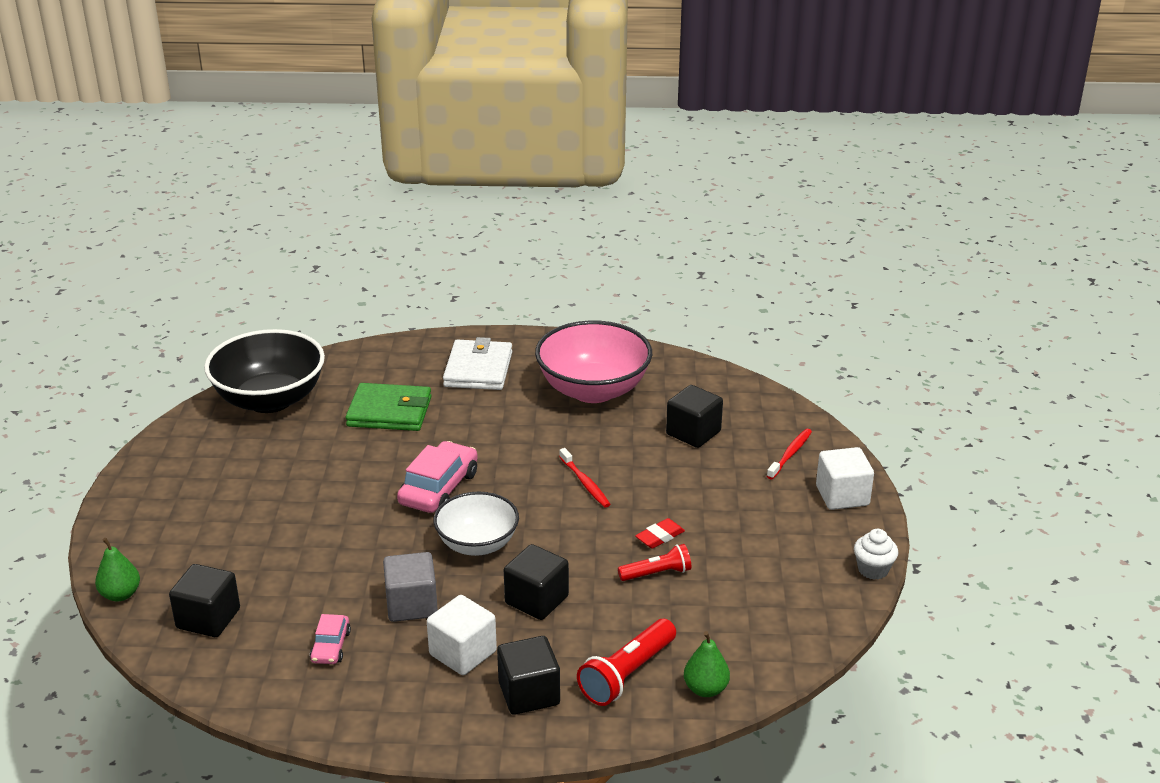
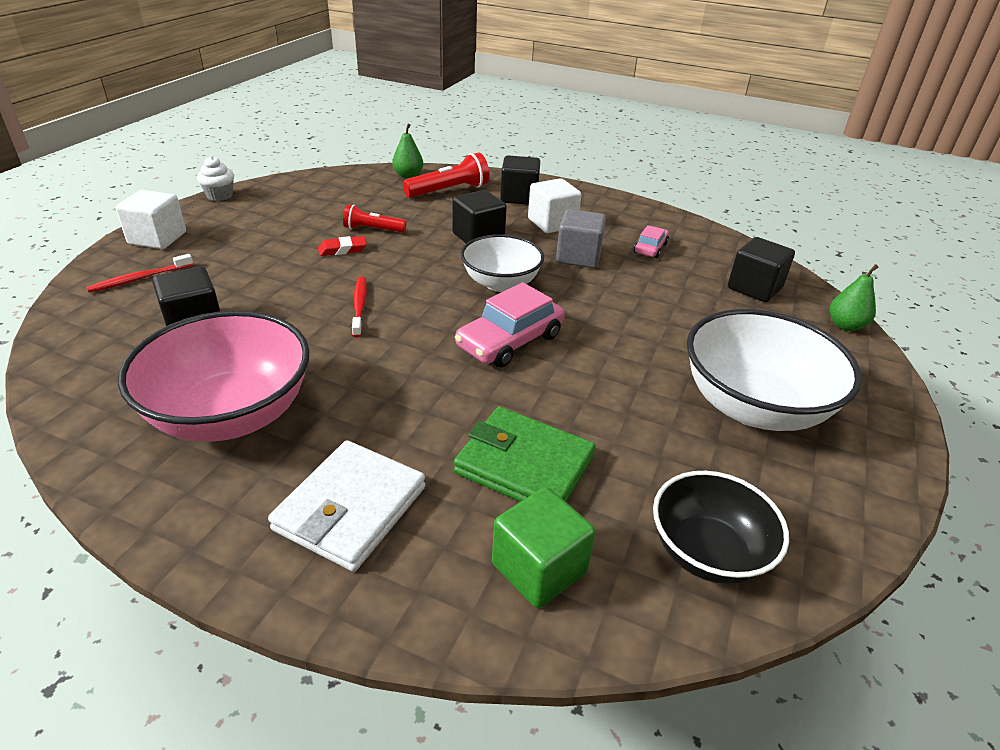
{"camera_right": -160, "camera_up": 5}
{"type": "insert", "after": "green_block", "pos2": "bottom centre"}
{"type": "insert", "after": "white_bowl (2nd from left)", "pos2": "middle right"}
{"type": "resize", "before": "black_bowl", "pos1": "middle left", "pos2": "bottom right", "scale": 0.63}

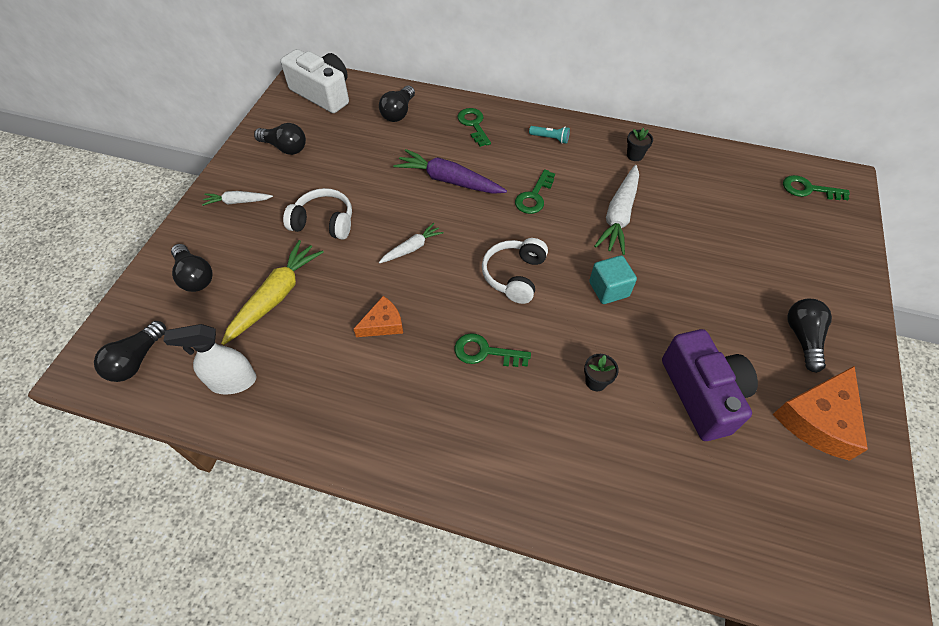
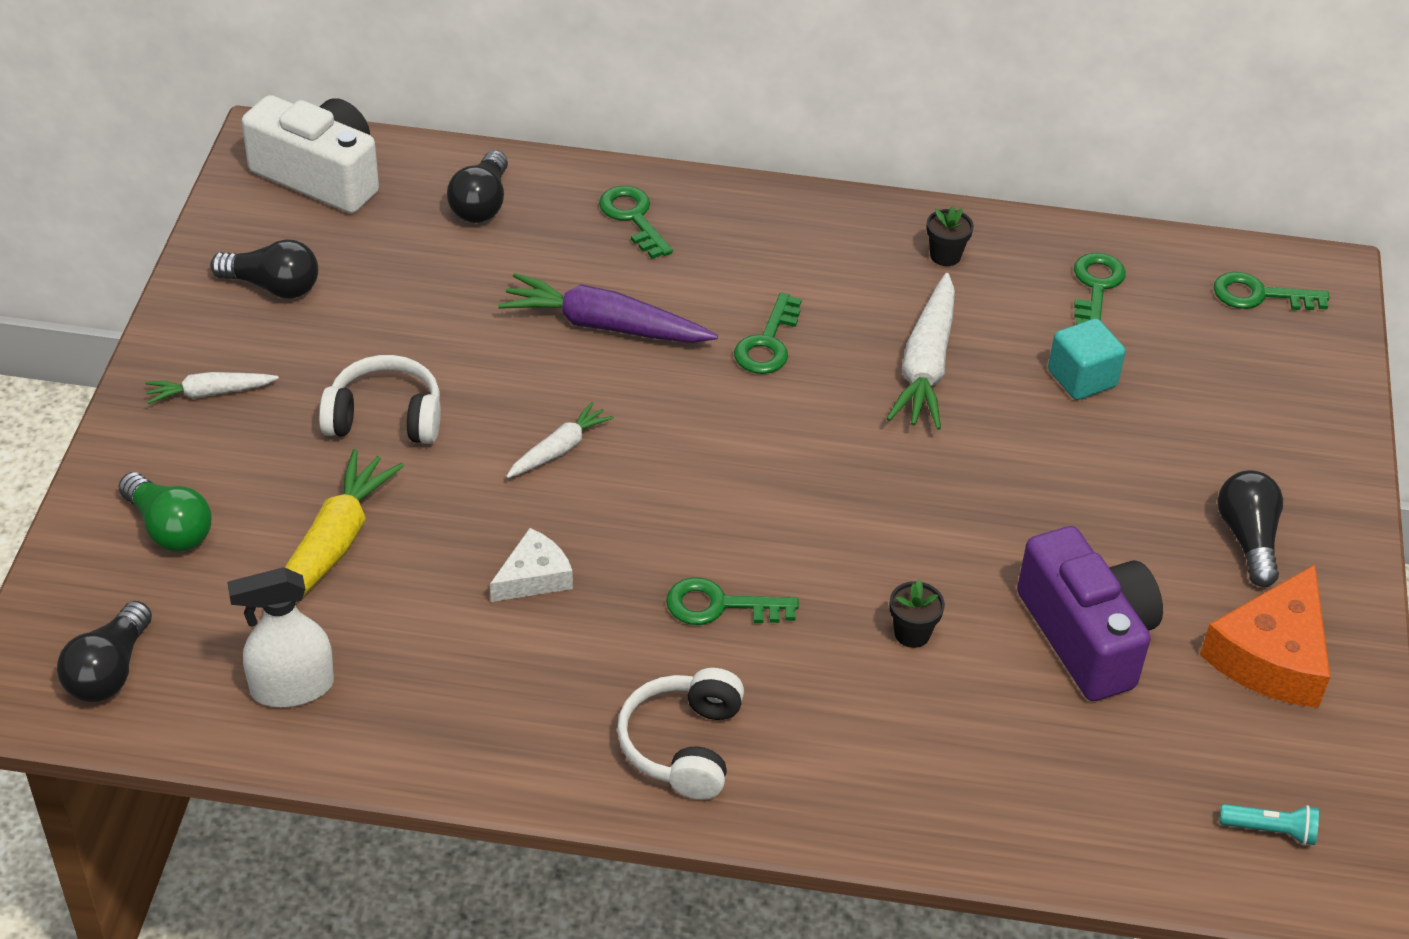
{"camera_right": -10, "camera_up": -10}
{"type": "insert", "after": "green_door_key (4th from left)", "pos2": "top right"}
{"type": "move", "before": "white_headset (2nd from left)", "pos1": "centre", "pos2": "bottom centre"}
{"type": "move", "before": "turquoise_flashlight", "pos1": "top centre", "pos2": "bottom right"}
{"type": "move", "before": "turquoise_block", "pos1": "centre", "pos2": "middle right"}
{"type": "recolor", "before": "black_bulb (2nd from left)", "after": "green_bulb", "pos1": "middle left", "pos2": "middle left"}
{"type": "recolor", "before": "orange-coloured_piece_of_cheese (1st from left)", "after": "white_piece_of_cheese", "pos1": "centre", "pos2": "centre"}

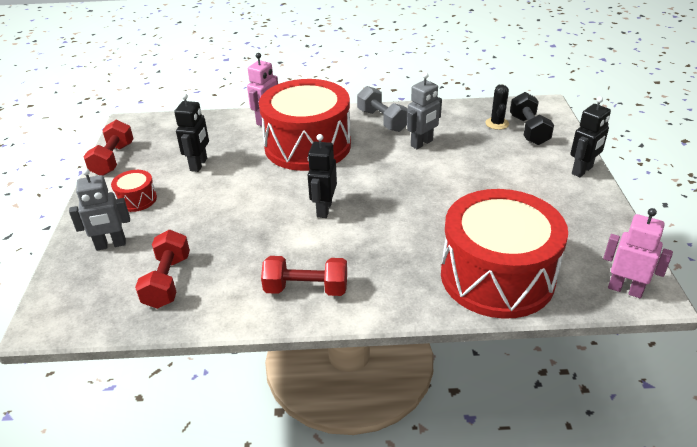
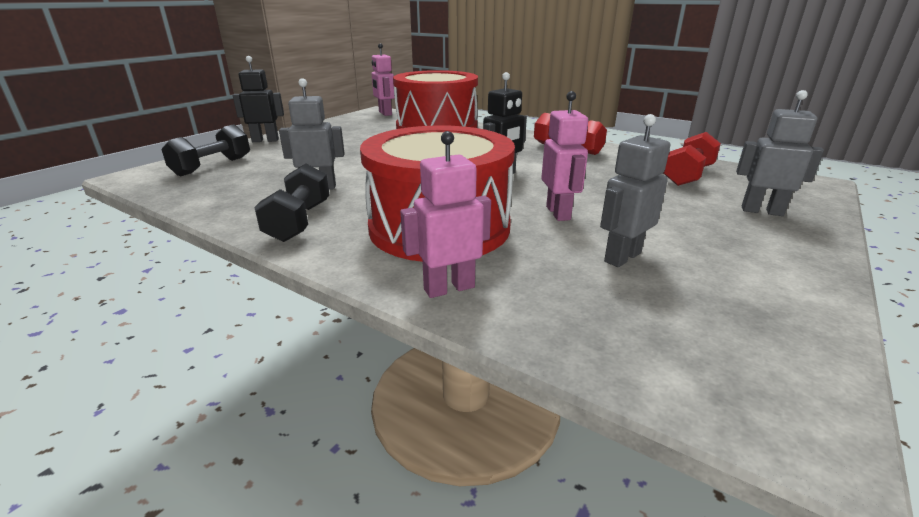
{"camera_right": -145, "camera_up": -10}
{"type": "delete", "before": "scarlet_dumbbell (1st from left)", "pos1": "top left"}
{"type": "delete", "before": "scarlet_snare_drum (1st from left)", "pos1": "middle left"}
{"type": "delete", "before": "black_prickly_plant", "pos1": "top right"}
{"type": "insert", "after": "pink_robot (3rd from left)", "pos2": "top centre"}
{"type": "recolor", "before": "black_robot (1st from left)", "after": "grey_robot (2nd from left)", "pos1": "top left", "pos2": "middle right"}
{"type": "recolor", "before": "grey_dumbbell", "after": "black_dumbbell (2nd from left)", "pos1": "top centre", "pos2": "middle left"}

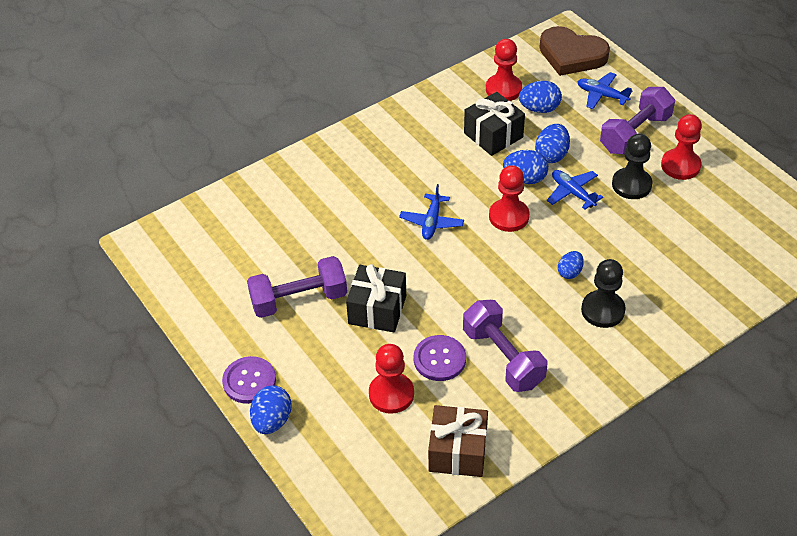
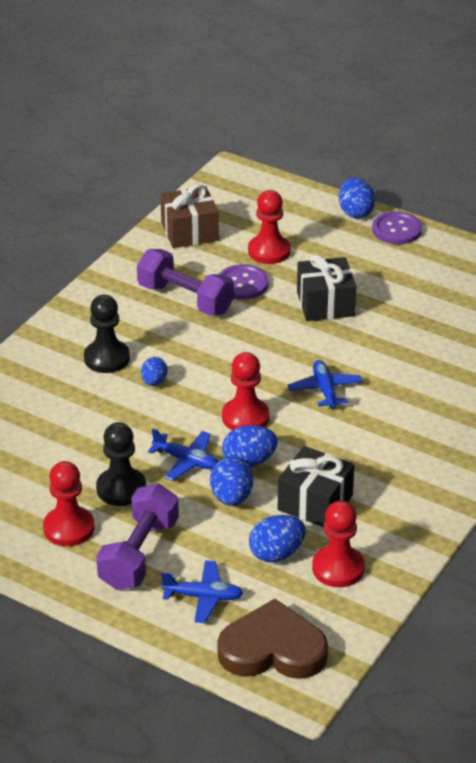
{"camera_right": 155, "camera_up": -10}
{"type": "delete", "before": "violet_dumbbell (1st from left)", "pos1": "centre"}

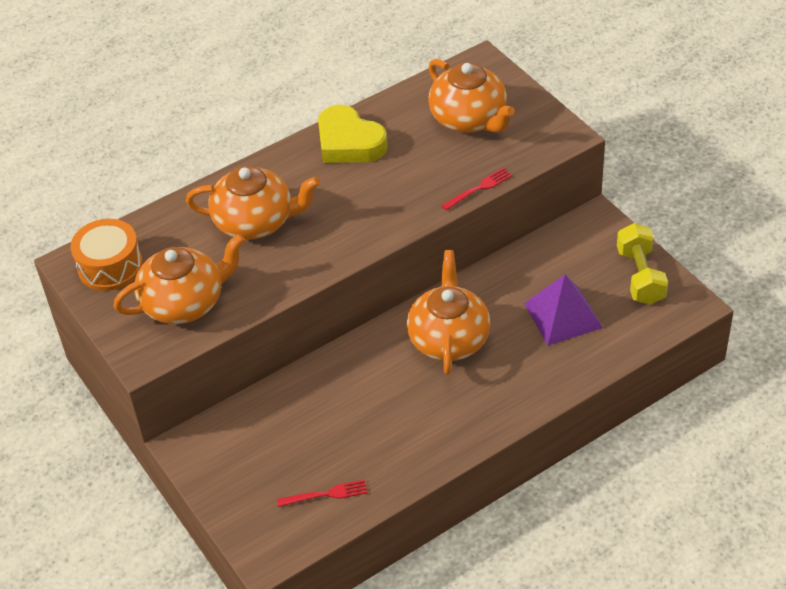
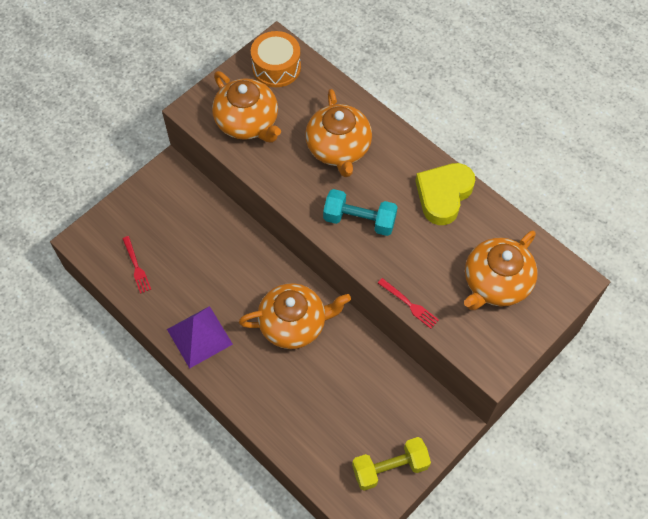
{"camera_right": 75, "camera_up": 15}
{"type": "insert", "after": "turquoise_dumbbell", "pos2": "centre"}
{"type": "move", "before": "violet_pyramid_shape", "pos1": "middle right", "pos2": "middle left"}

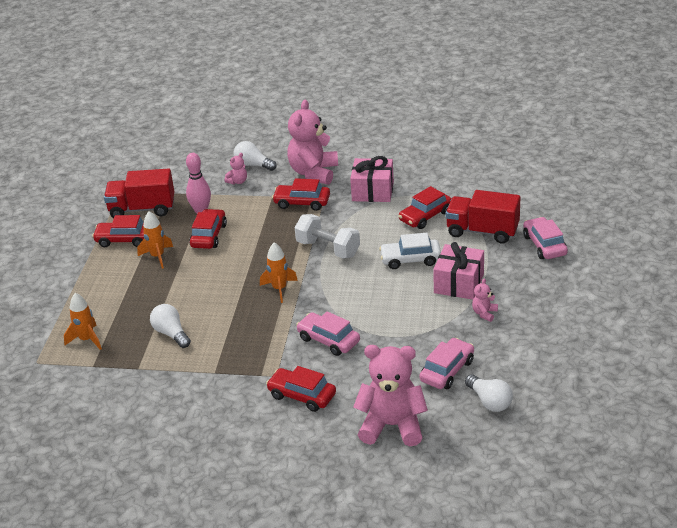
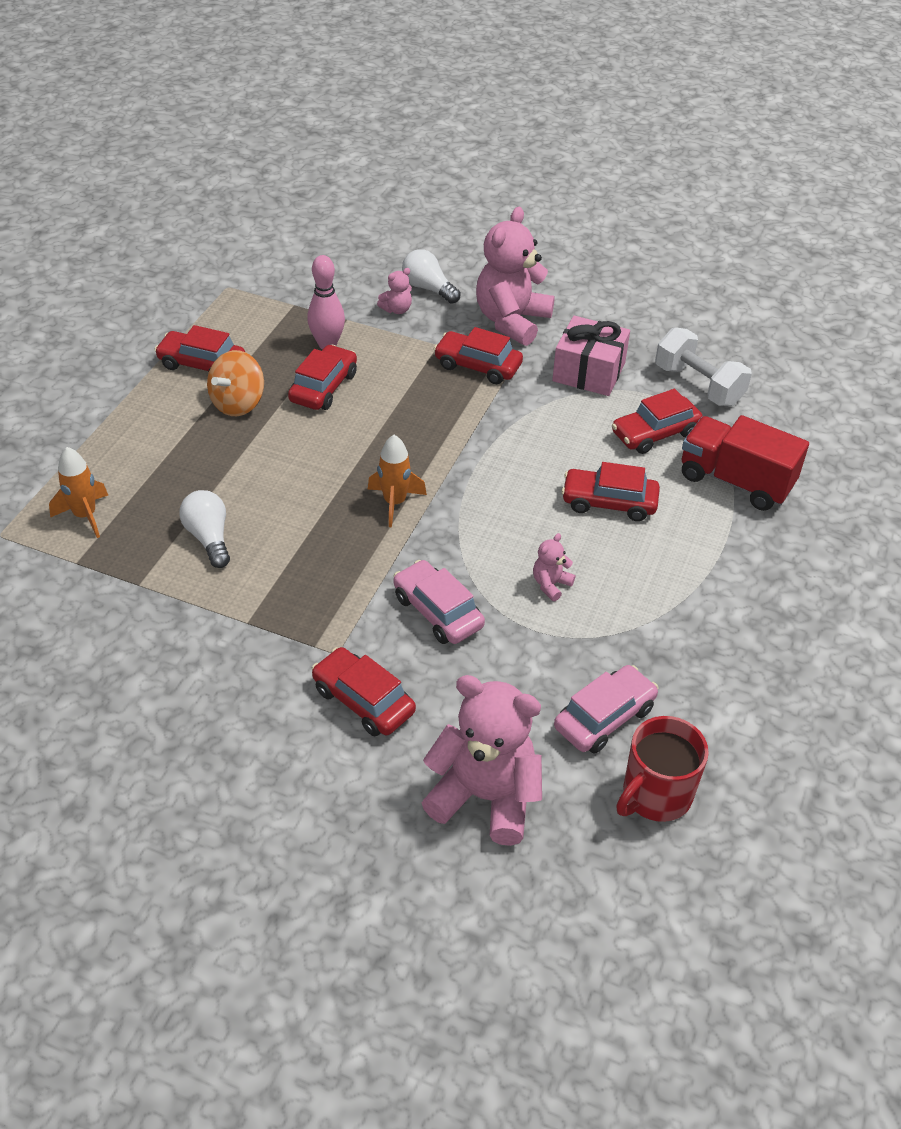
{"camera_right": 10, "camera_up": 10}
{"type": "delete", "before": "scarlet_truck (1st from left)", "pos1": "middle left"}
{"type": "delete", "before": "pink_wrapped_gift (2nd from left)", "pos1": "middle right"}
{"type": "delete", "before": "pink_automobile (3rd from left)", "pos1": "middle right"}
{"type": "move", "before": "white_dumbbell", "pos1": "centre", "pos2": "top right"}
{"type": "move", "before": "pink_stuffed_bear (4th from left)", "pos1": "middle right", "pos2": "centre"}
{"type": "replace", "before": "orange-coloured_toy_rocket (2nd from left)", "after": "orange-coloured_whirligig", "pos1": "middle left", "pos2": "middle left"}
{"type": "replace", "before": "white_bulb (3rd from left)", "after": "scarlet_coffee_mug", "pos1": "bottom right", "pos2": "bottom right"}
{"type": "recolor", "before": "white_automobile", "after": "scarlet_automobile (5th from left)", "pos1": "centre", "pos2": "middle right"}

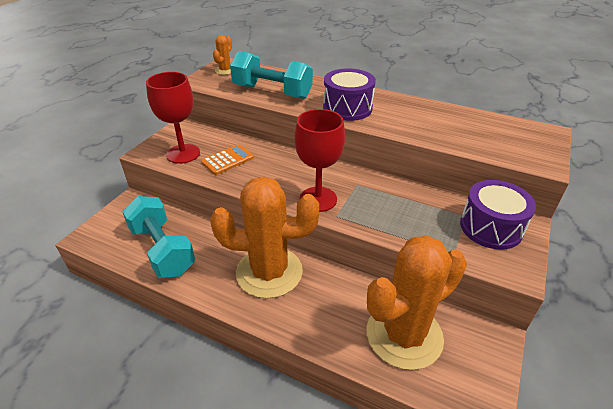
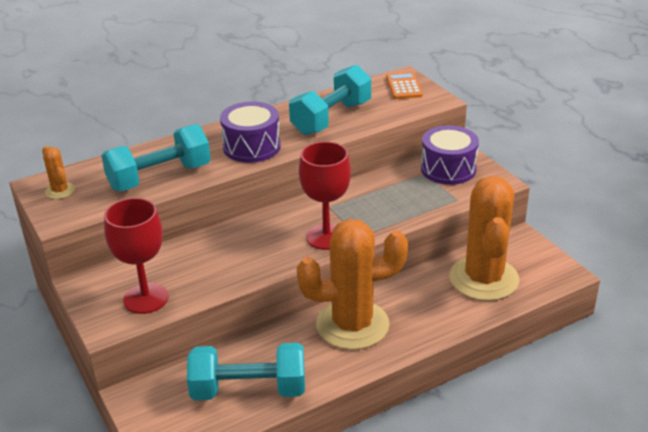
{"camera_right": -55, "camera_up": -5}
{"type": "insert", "after": "turquoise_dumbbell (3rd from left)", "pos2": "top centre"}
{"type": "move", "before": "orange-coloured_calculator", "pos1": "centre", "pos2": "top centre"}
{"type": "rotate", "before": "orange-coloured_prickly_plant (2nd from left)", "pos1": "centre", "pos2": "centre", "turn": 45}

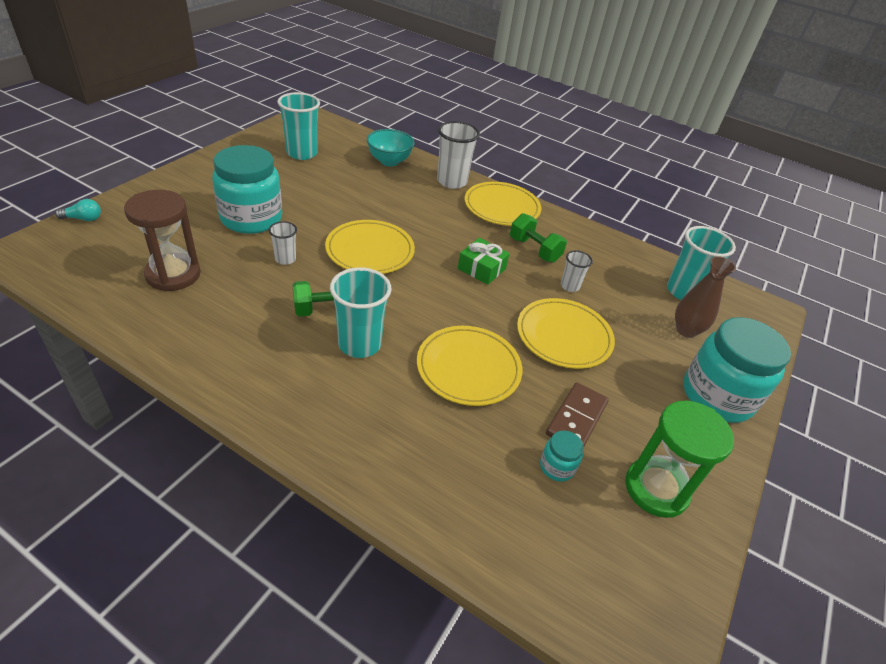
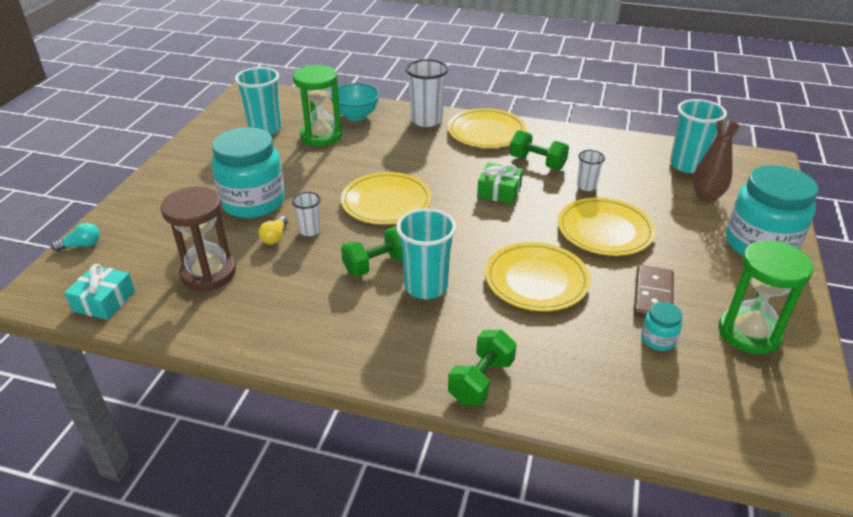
{"camera_right": -10, "camera_up": -5}
{"type": "insert", "after": "turquoise_wrapped_gift", "pos2": "middle left"}
{"type": "insert", "after": "bright_yellow_bulb", "pos2": "middle left"}
{"type": "insert", "after": "green_sand_timer (1st from left)", "pos2": "top centre"}
{"type": "insert", "after": "green_dumbbell (2nd from left)", "pos2": "bottom centre"}

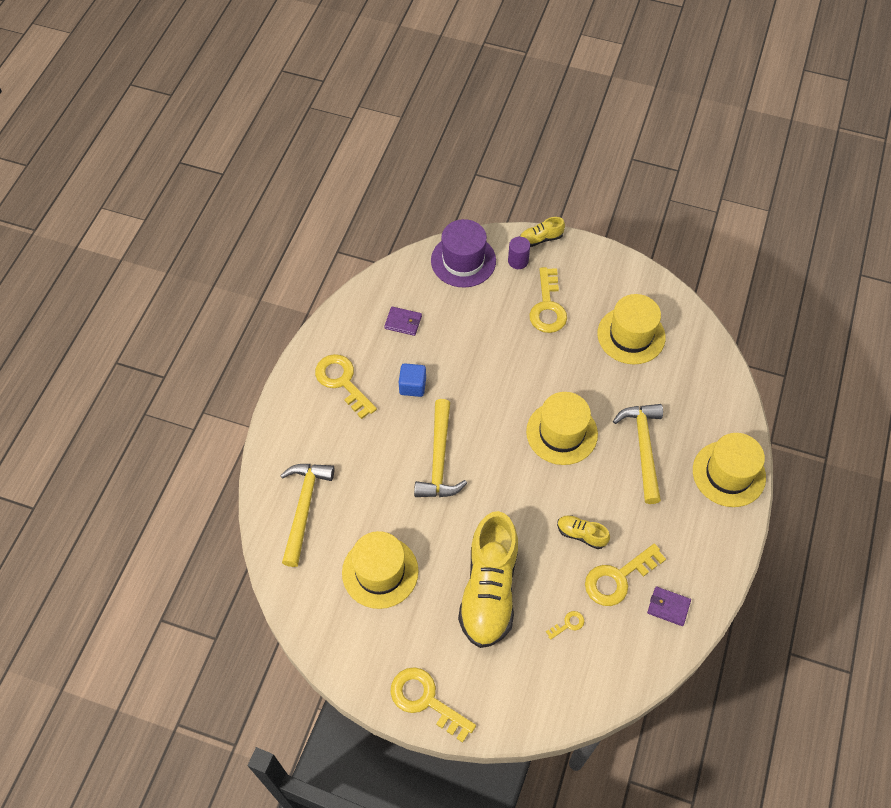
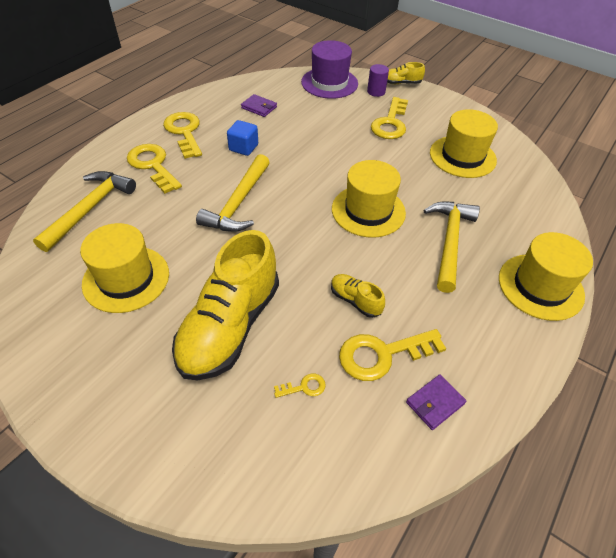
{"camera_right": 15, "camera_up": -10}
{"type": "move", "before": "bright_yellow_door_key (2nd from left in the first image)", "after": "bright_yellow_door_key (1st from left)", "pos1": "bottom centre", "pos2": "top left"}
{"type": "rotate", "before": "violet_card_wallet (2nd from left)", "pos1": "bottom right", "pos2": "bottom right", "turn": -75}

